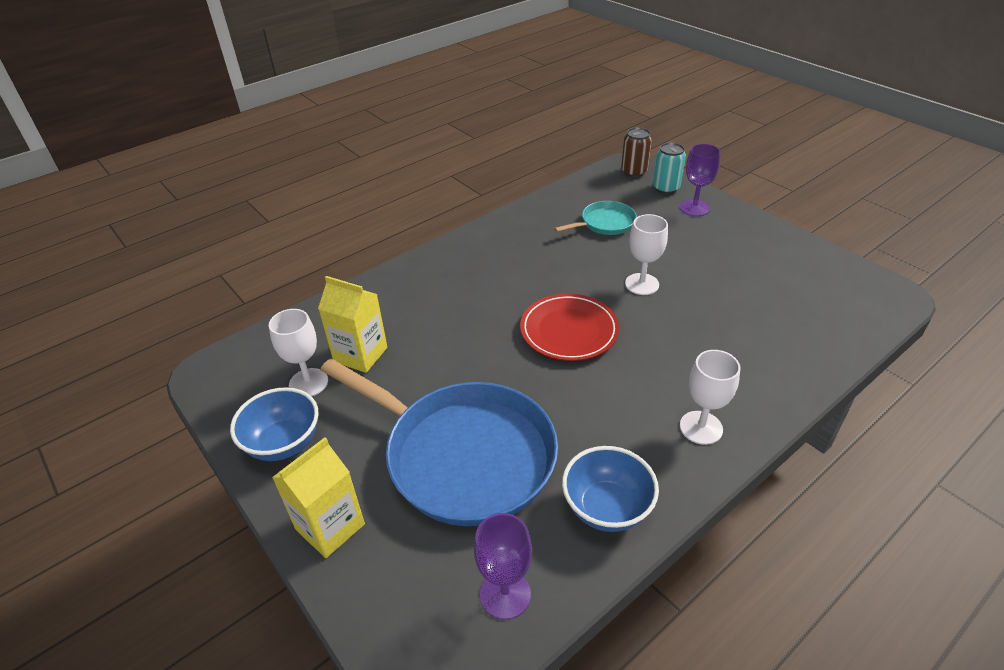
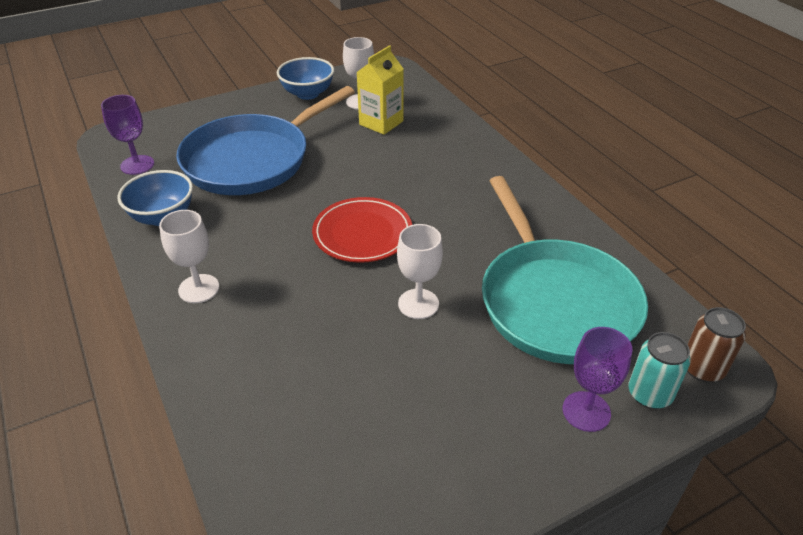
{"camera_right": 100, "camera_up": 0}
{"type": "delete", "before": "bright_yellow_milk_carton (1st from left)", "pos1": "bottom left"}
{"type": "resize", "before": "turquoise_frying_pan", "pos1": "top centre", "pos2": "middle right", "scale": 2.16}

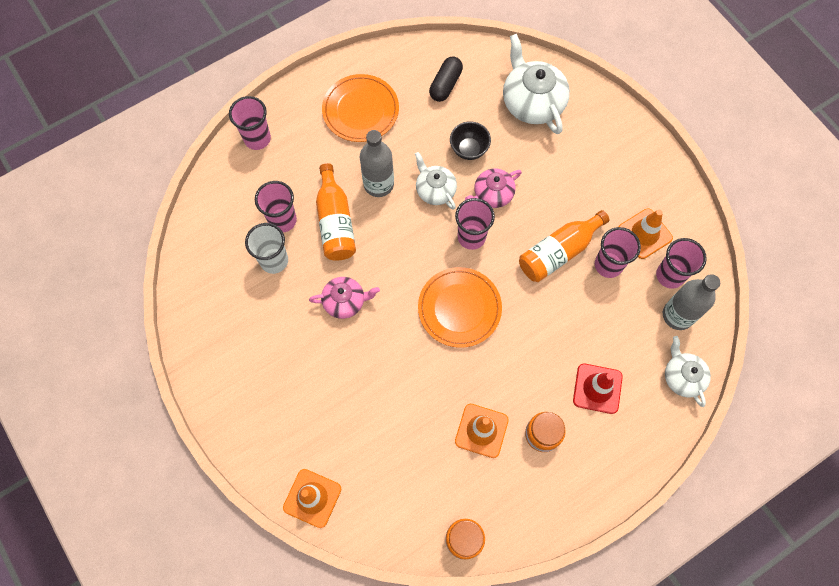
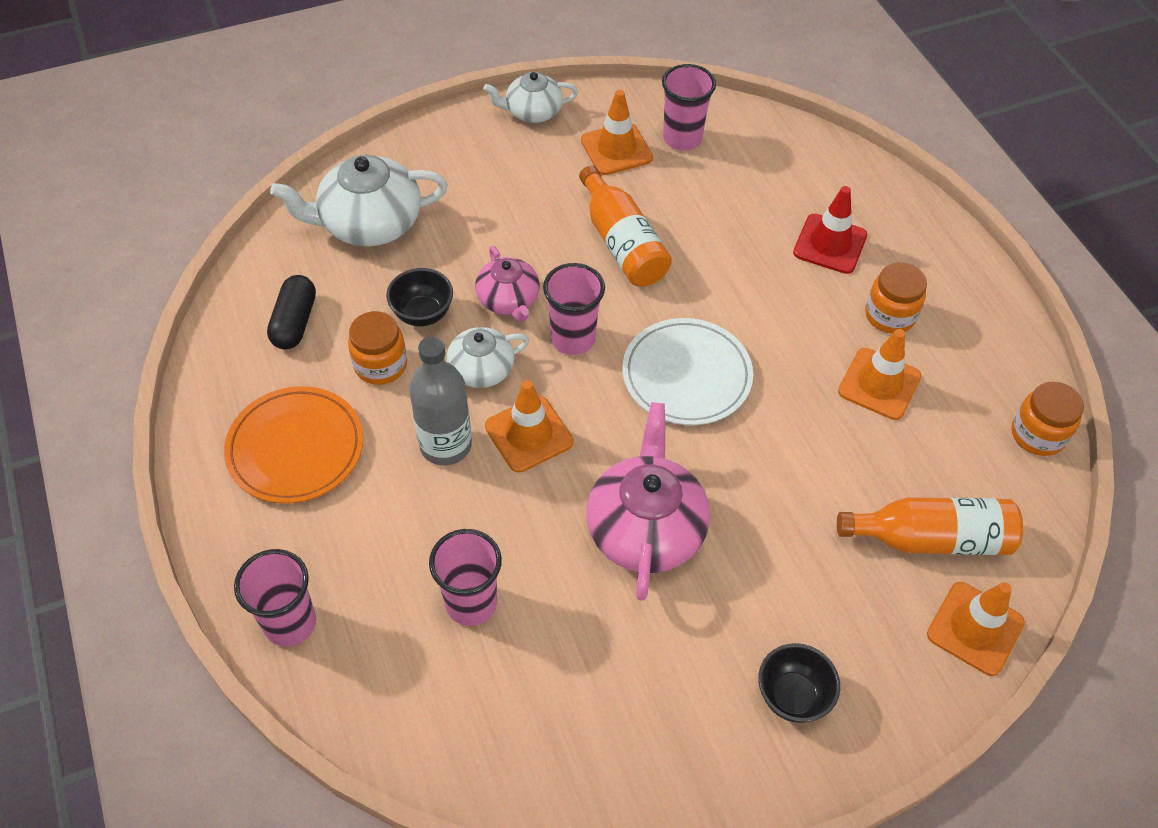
{"camera_right": -80, "camera_up": -15}
{"type": "delete", "before": "white_tumbler", "pos1": "middle left"}
{"type": "delete", "before": "pink_tumbler (4th from left)", "pos1": "middle right"}
{"type": "delete", "before": "grey_bottle (2nd from left)", "pos1": "middle right"}
{"type": "insert", "after": "orange-coloured_preserve_jar (1st from left)", "pos2": "middle left"}
{"type": "insert", "after": "orange-coloured_safety_cone (1st from left)", "pos2": "centre"}
{"type": "insert", "after": "black_bowl (2nd from left)", "pos2": "bottom right"}
{"type": "move", "before": "orange-coloured_bottle (1st from left in the first image)", "after": "orange-coloured_bottle (2nd from left)", "pos1": "centre", "pos2": "middle right"}
{"type": "move", "before": "white_tea_pot (3rd from left)", "pos1": "middle right", "pos2": "top centre"}
{"type": "recolor", "before": "orange-coloured_dinner_plate (2nd from left)", "after": "white_dinner_plate", "pos1": "centre", "pos2": "centre"}
{"type": "rotate", "before": "black_pill", "pos1": "top centre", "pos2": "middle left", "turn": 60}
{"type": "resize", "before": "pink_tea_pot (1st from left in the first image)", "pos1": "centre", "pos2": "centre", "scale": 1.66}

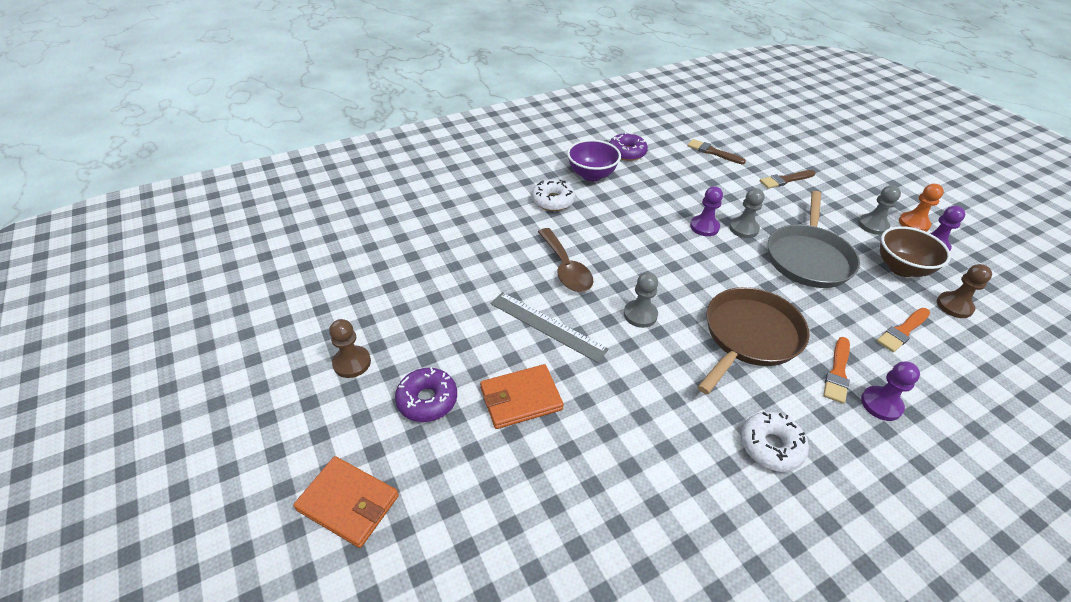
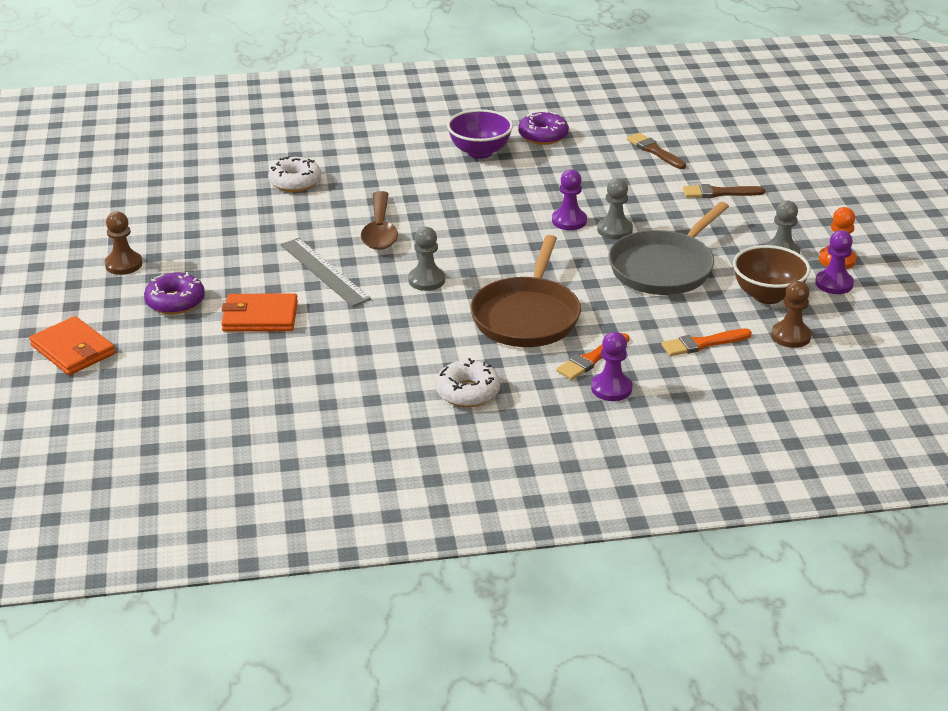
{"camera_right": 20, "camera_up": -10}
{"type": "move", "before": "white_doughnut (1st from left)", "pos1": "top centre", "pos2": "top left"}
{"type": "rotate", "before": "dark_brown_frying_pan", "pos1": "middle right", "pos2": "centre", "turn": 135}

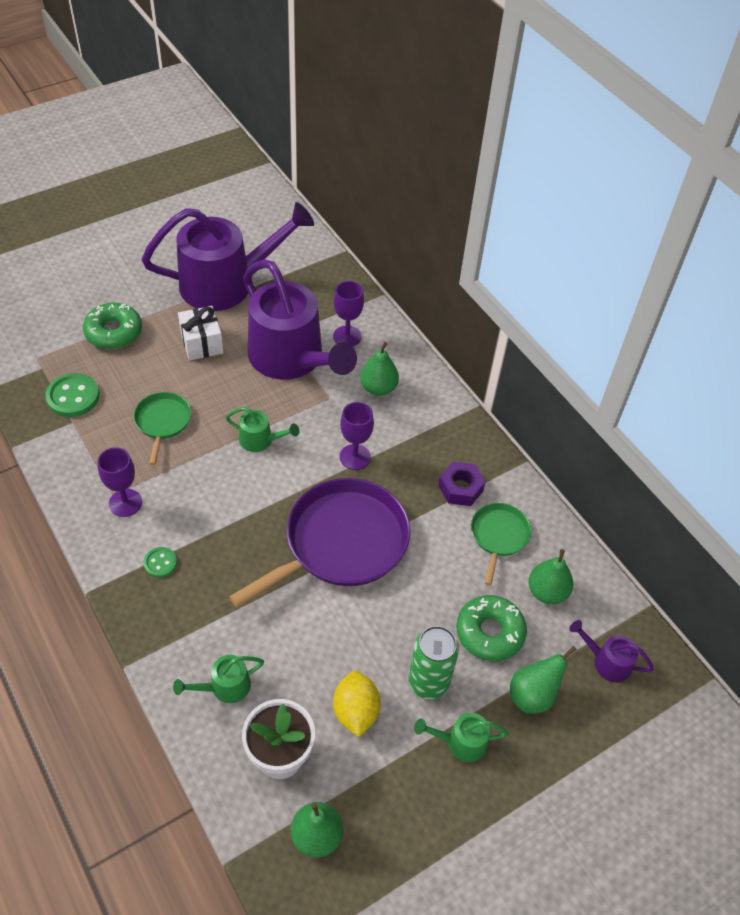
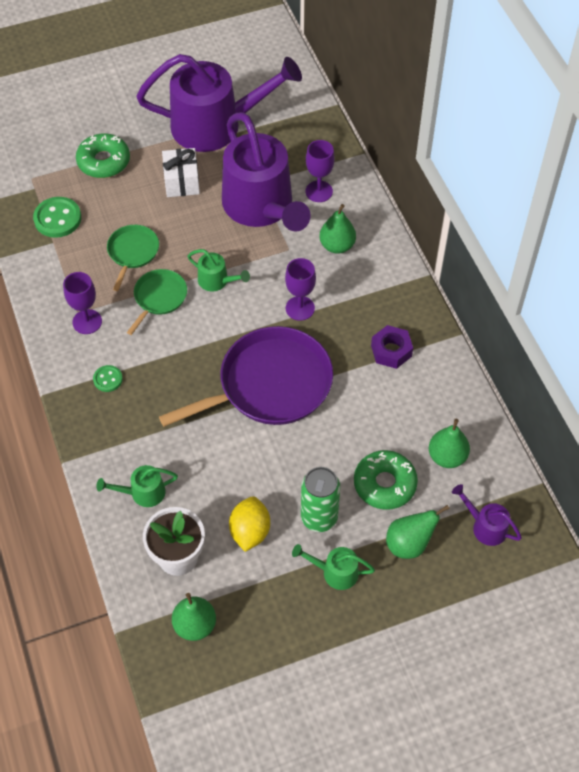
{"camera_right": 15, "camera_up": 5}
{"type": "move", "before": "green_frying_pan (2nd from left)", "pos1": "middle right", "pos2": "middle left"}

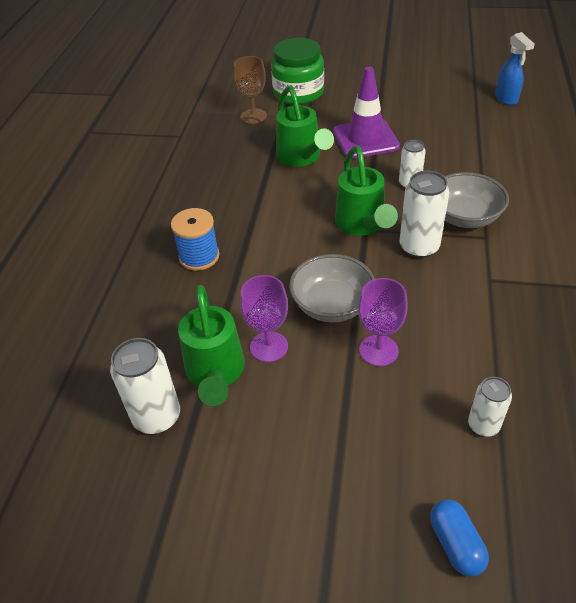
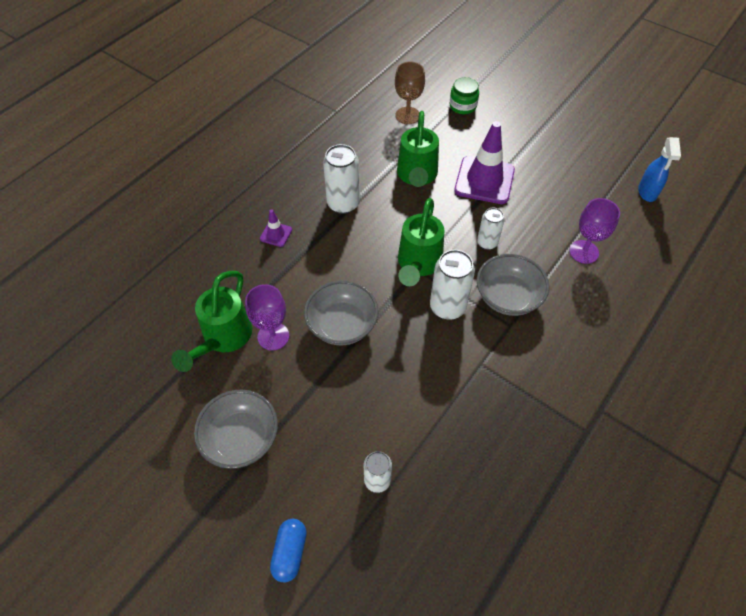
{"camera_right": 25, "camera_up": 10}
{"type": "insert", "after": "grey_bowl (1st from left)", "pos2": "bottom left"}
{"type": "move", "before": "white_soda_can (1st from left)", "pos1": "middle left", "pos2": "top centre"}
{"type": "move", "before": "violet_goblet (2nd from left)", "pos1": "centre", "pos2": "middle right"}
{"type": "replace", "before": "royal_blue_reel_of_thread", "after": "violet_safety_cone (1st from left)", "pos1": "centre", "pos2": "centre"}
{"type": "resize", "before": "green_preserve_jar", "pos1": "top centre", "pos2": "top centre", "scale": 0.56}

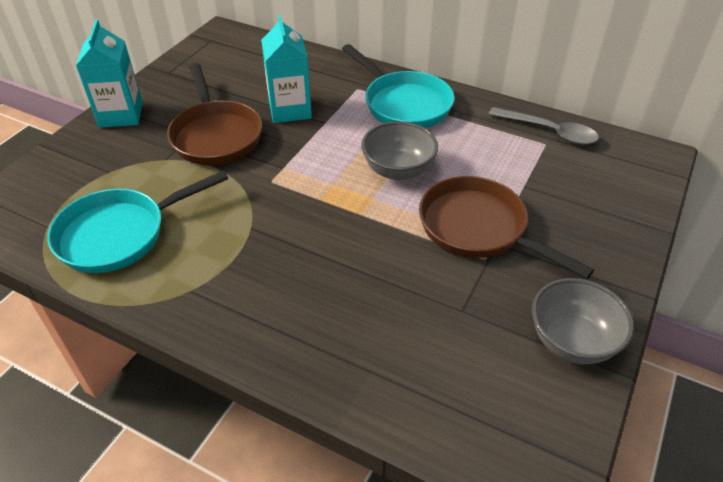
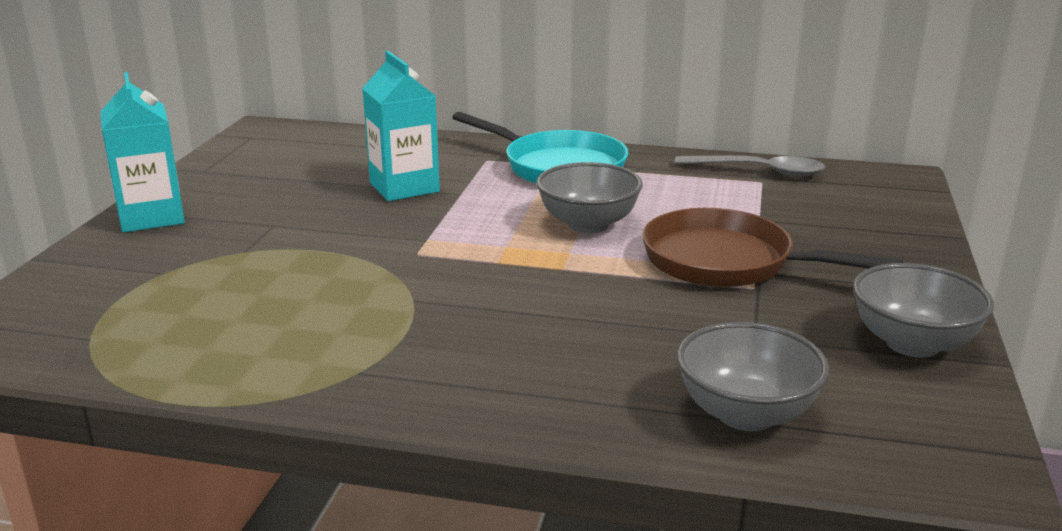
{"camera_right": -15, "camera_up": -20}
{"type": "delete", "before": "turquoise_frying_pan (1st from left)", "pos1": "middle left"}
{"type": "delete", "before": "dark_brown_frying_pan (1st from left)", "pos1": "top left"}
{"type": "insert", "after": "grey_bowl (2nd from left)", "pos2": "bottom right"}

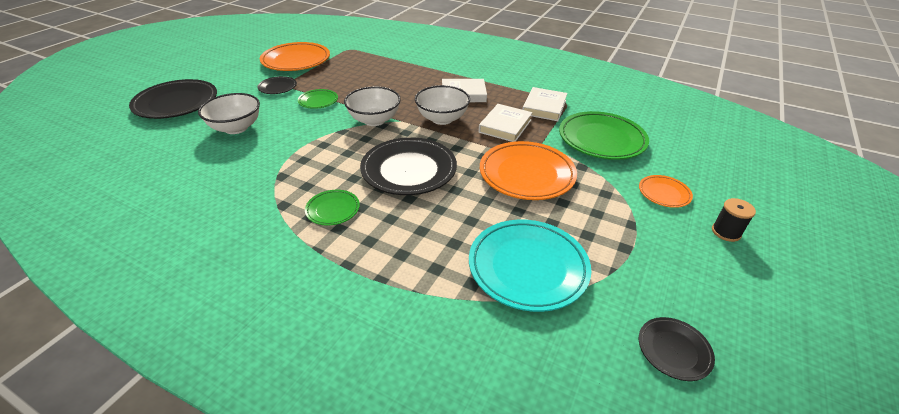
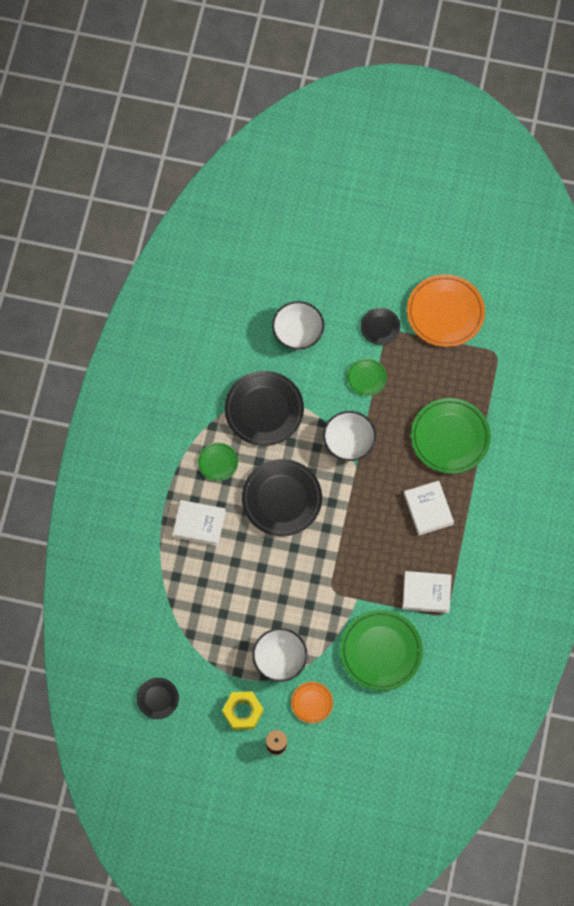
{"camera_right": 75, "camera_up": 30}
{"type": "delete", "before": "turquoise_dinner_plate", "pos1": "centre"}
{"type": "delete", "before": "orange-coloured_dinner_plate (2nd from left)", "pos1": "centre"}
{"type": "insert", "after": "bright_yellow_nut", "pos2": "bottom centre"}
{"type": "insert", "after": "green_dinner_plate (4th from left)", "pos2": "middle right"}
{"type": "move", "before": "black_dinner_plate (1st from left in the first image)", "after": "black_dinner_plate (2nd from left)", "pos1": "top left", "pos2": "centre"}
{"type": "move", "before": "white_bowl (3rd from left in the first image)", "after": "white_bowl (1st from left)", "pos1": "top centre", "pos2": "bottom centre"}
{"type": "move", "before": "white_book (2nd from left in the first image)", "after": "white_book (1st from left)", "pos1": "top centre", "pos2": "centre"}

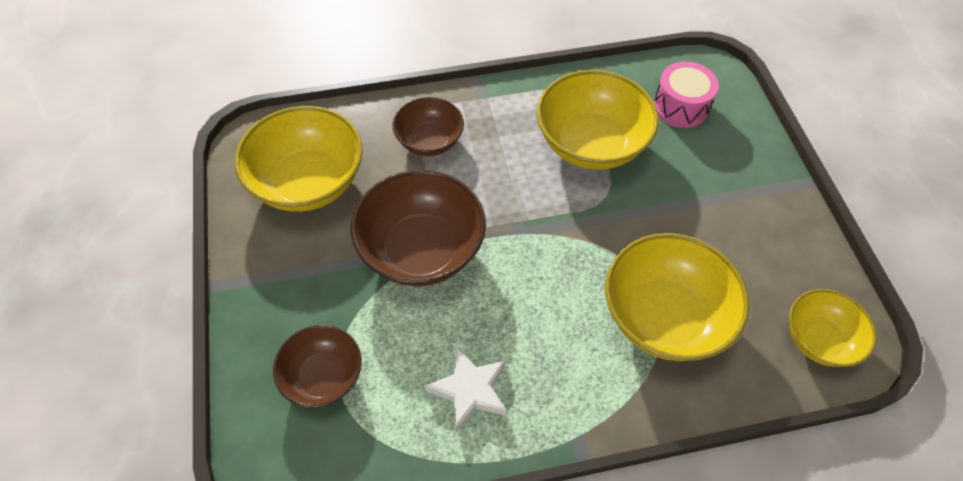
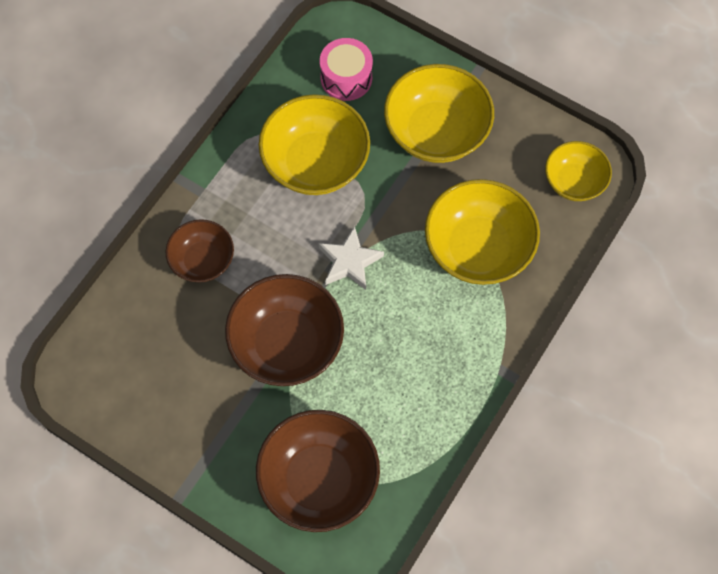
{"camera_right": -45, "camera_up": 10}
{"type": "move", "before": "bright_yellow_bowl (1st from left in the first image)", "after": "bright_yellow_bowl (2nd from left)", "pos1": "top left", "pos2": "top centre"}
{"type": "move", "before": "white_star_shape", "pos1": "bottom centre", "pos2": "centre"}
{"type": "resize", "before": "dark_brown_bowl (1st from left in the first image)", "pos1": "bottom left", "pos2": "bottom centre", "scale": 1.67}

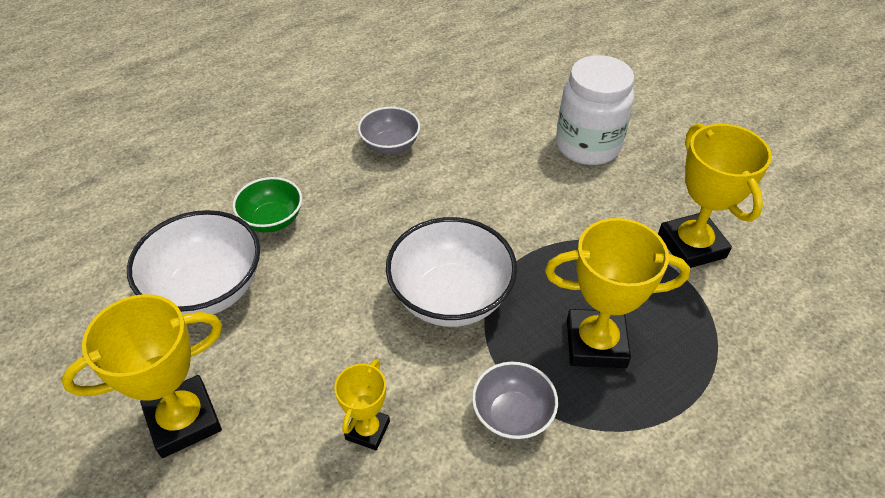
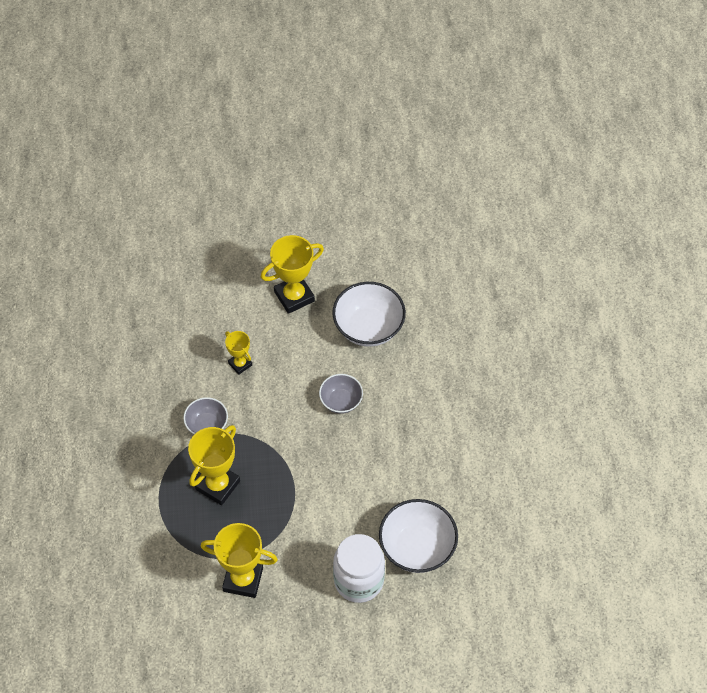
{"camera_right": 120, "camera_up": 10}
{"type": "delete", "before": "green_bowl", "pos1": "middle left"}
{"type": "move", "before": "grey_bowl (1st from left in the first image)", "after": "grey_bowl (2nd from left)", "pos1": "top centre", "pos2": "centre"}
{"type": "move", "before": "white_bowl (2nd from left)", "pos1": "centre", "pos2": "bottom centre"}
{"type": "rotate", "before": "bright_yellow_prize_cup (1st from left in the first image)", "pos1": "bottom left", "pos2": "centre", "turn": 60}

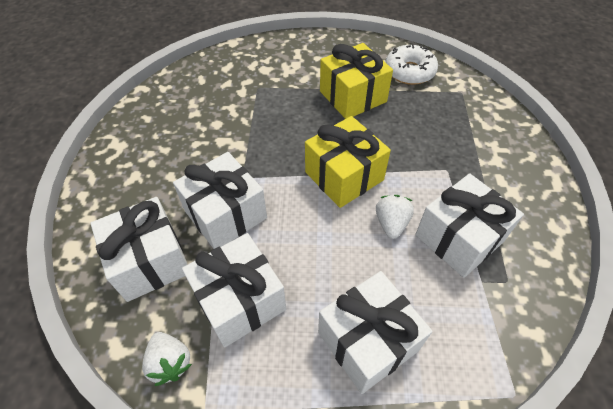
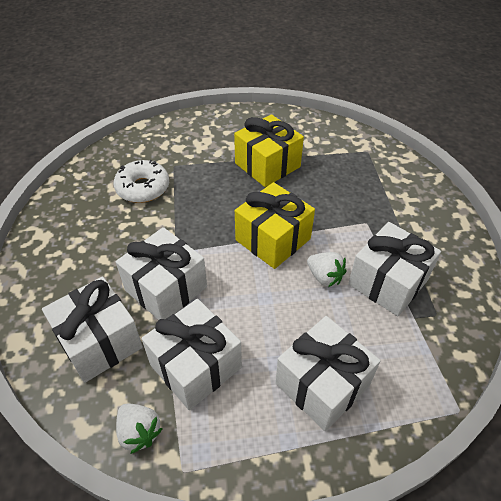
{"camera_right": -10, "camera_up": -5}
{"type": "move", "before": "white_doughnut", "pos1": "top right", "pos2": "middle left"}
{"type": "rotate", "before": "white_toy_strawberry (2nd from left)", "pos1": "centre", "pos2": "centre", "turn": 135}

